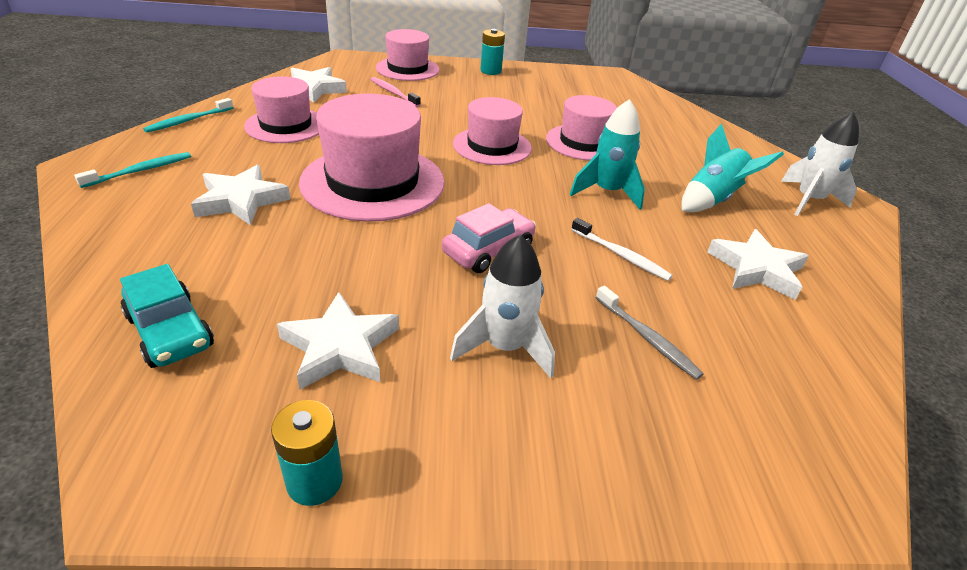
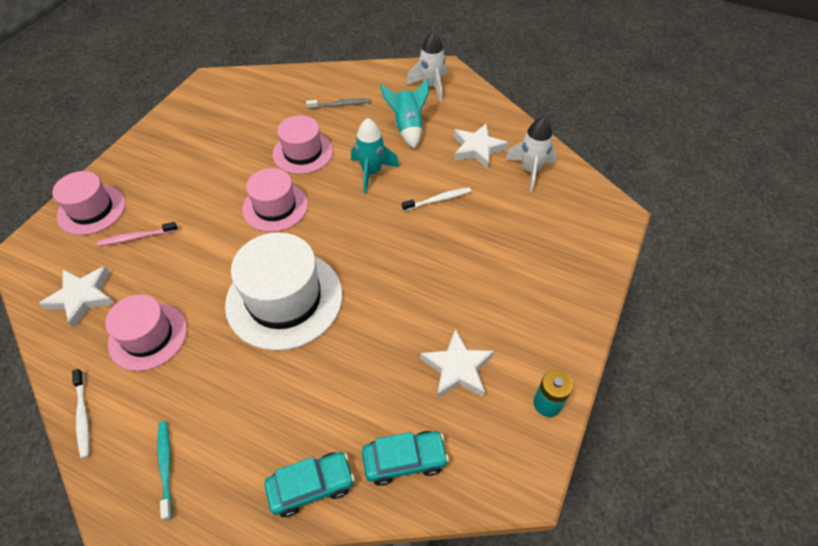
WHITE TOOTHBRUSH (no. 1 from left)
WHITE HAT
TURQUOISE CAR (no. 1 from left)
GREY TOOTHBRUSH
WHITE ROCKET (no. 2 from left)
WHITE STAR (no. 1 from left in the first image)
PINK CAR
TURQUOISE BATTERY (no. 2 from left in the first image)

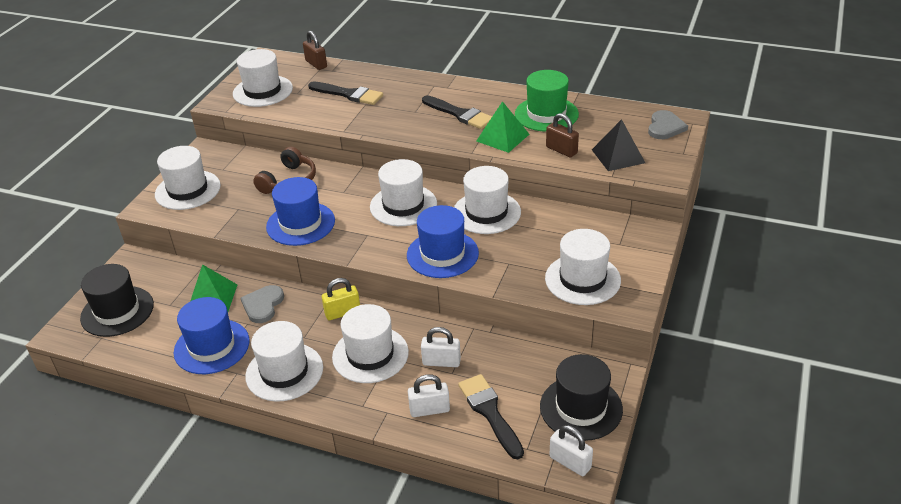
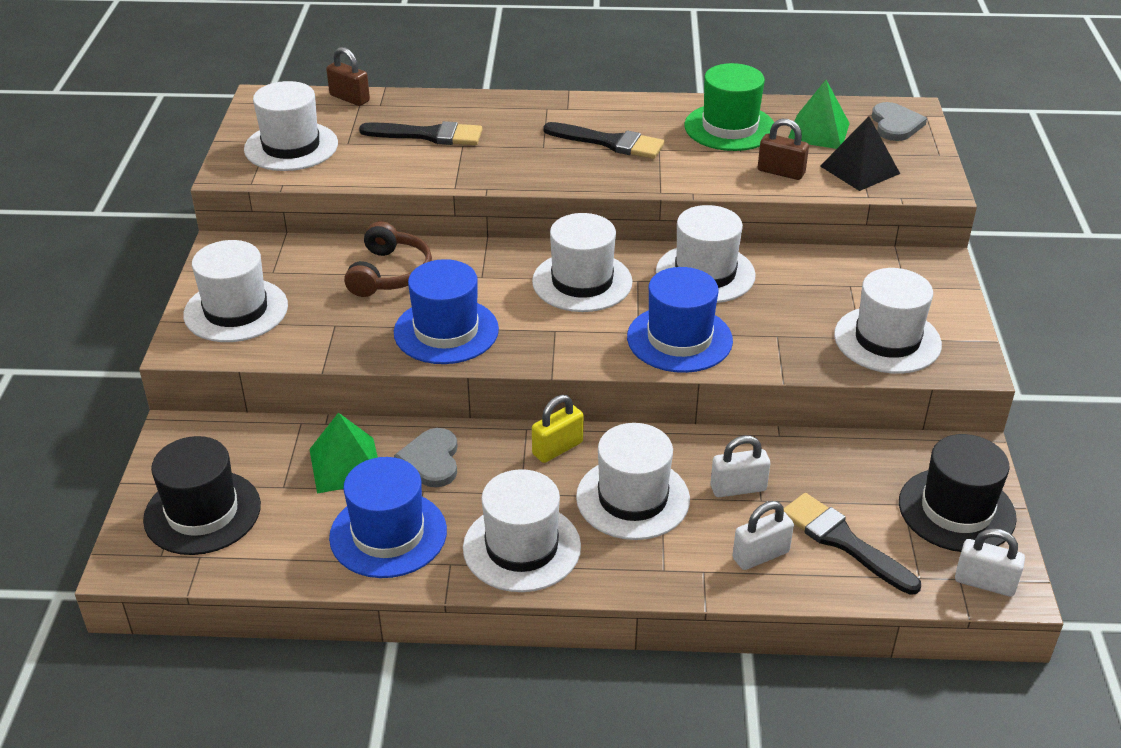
GREEN PYRAMID (no. 2 from left)

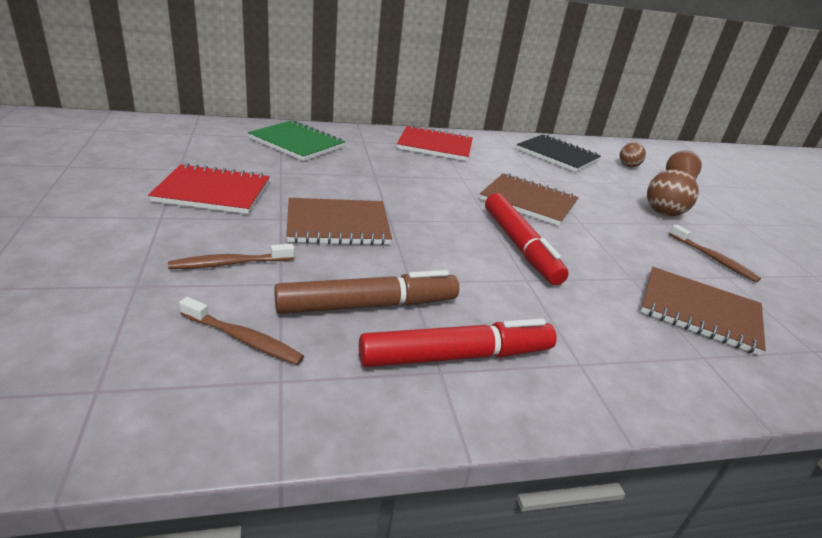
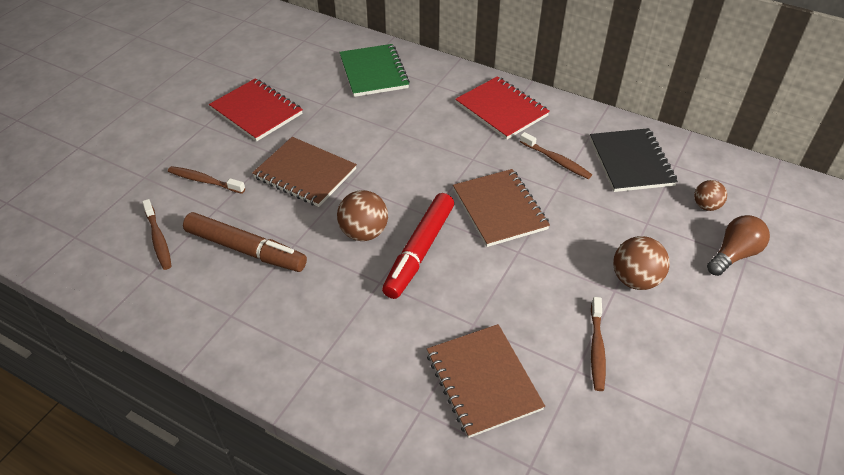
BROWN BALL (no. 1 from left)
BROWN TOOTHBRUSH (no. 3 from left)
RED MARKER (no. 1 from left in the first image)

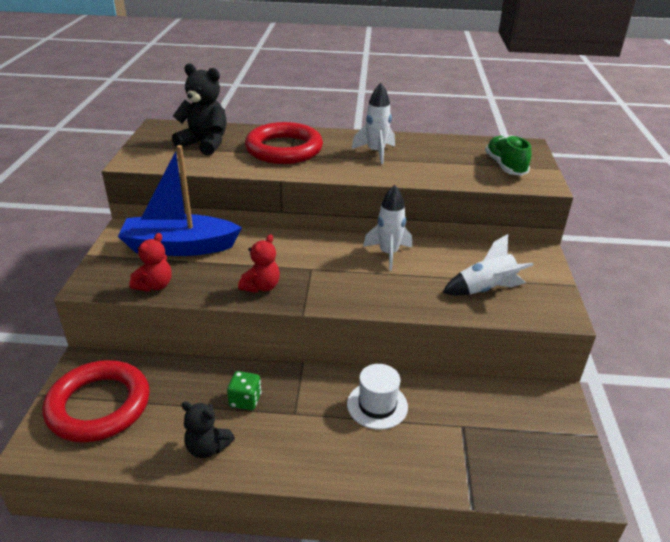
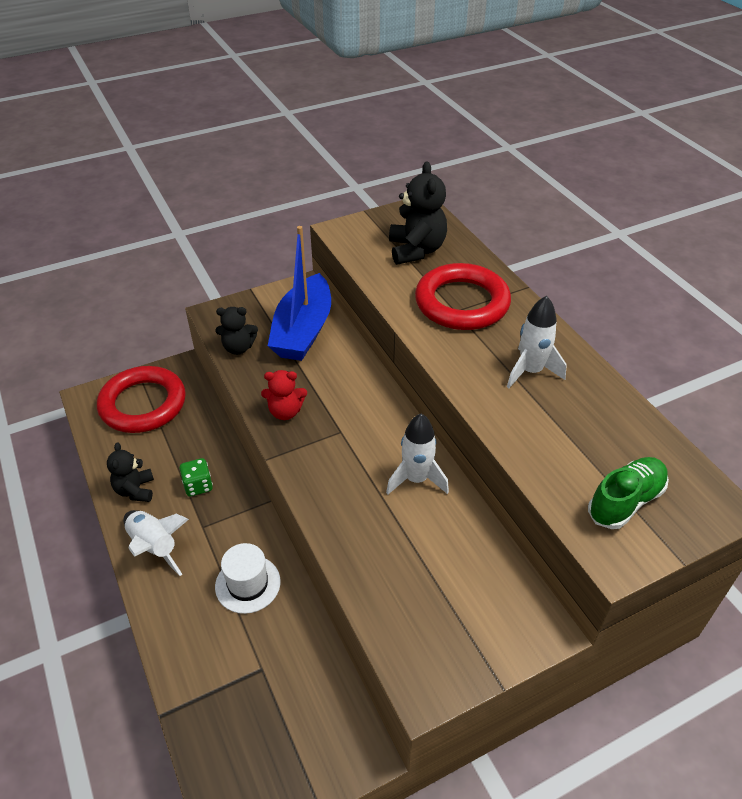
WHITE ROCKET (no. 1 from left)
BLACK TEDDY BEAR (no. 2 from left)
BLUE BOAT

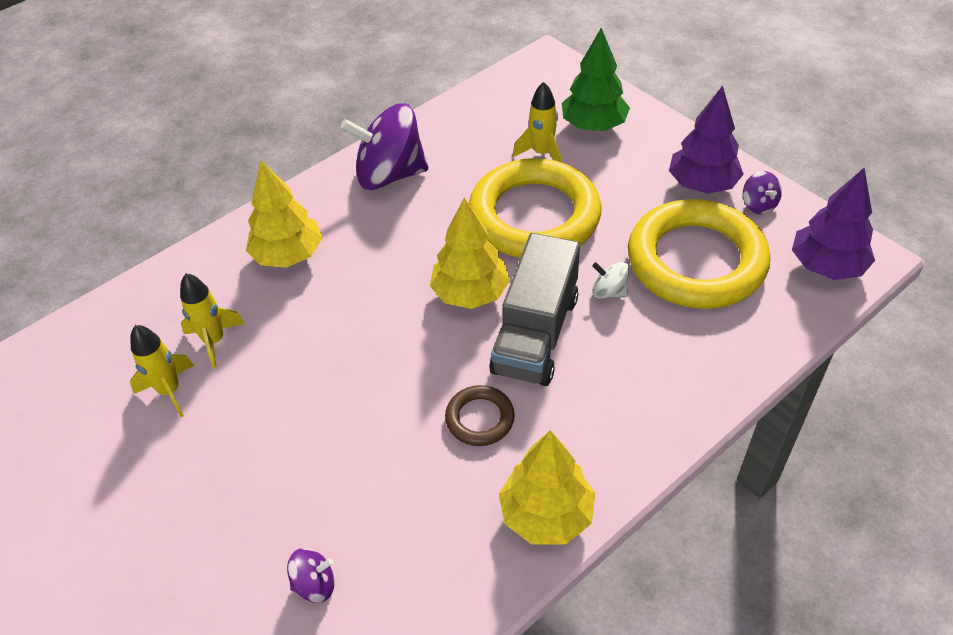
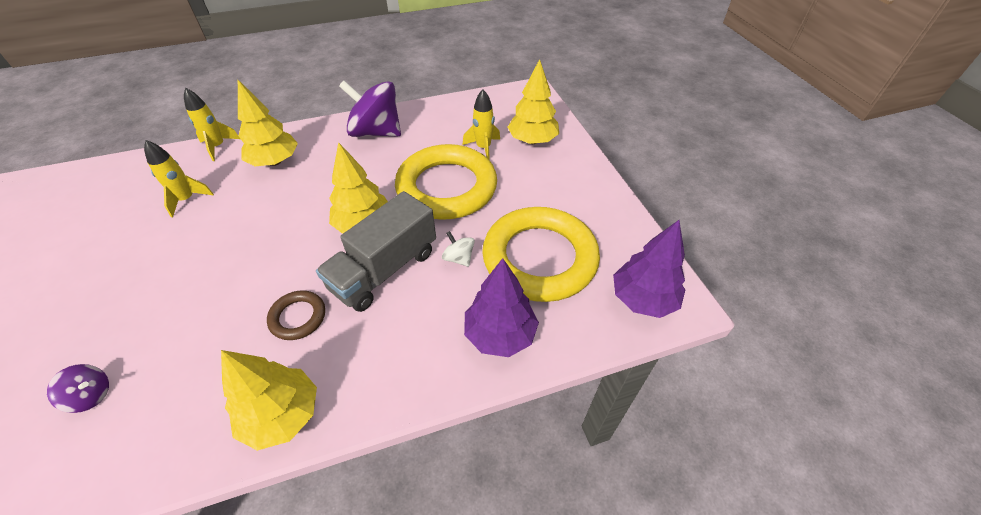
YELLOW ROCKET (no. 2 from left)
PURPLE TREE (no. 1 from left)
YELLOW TREE (no. 4 from left)
PURPLE SPINNING TOP (no. 3 from left in the first image)

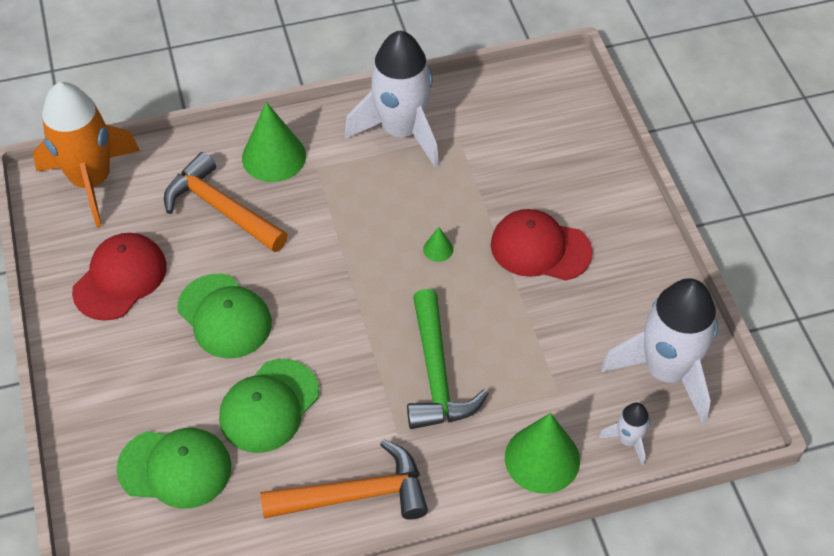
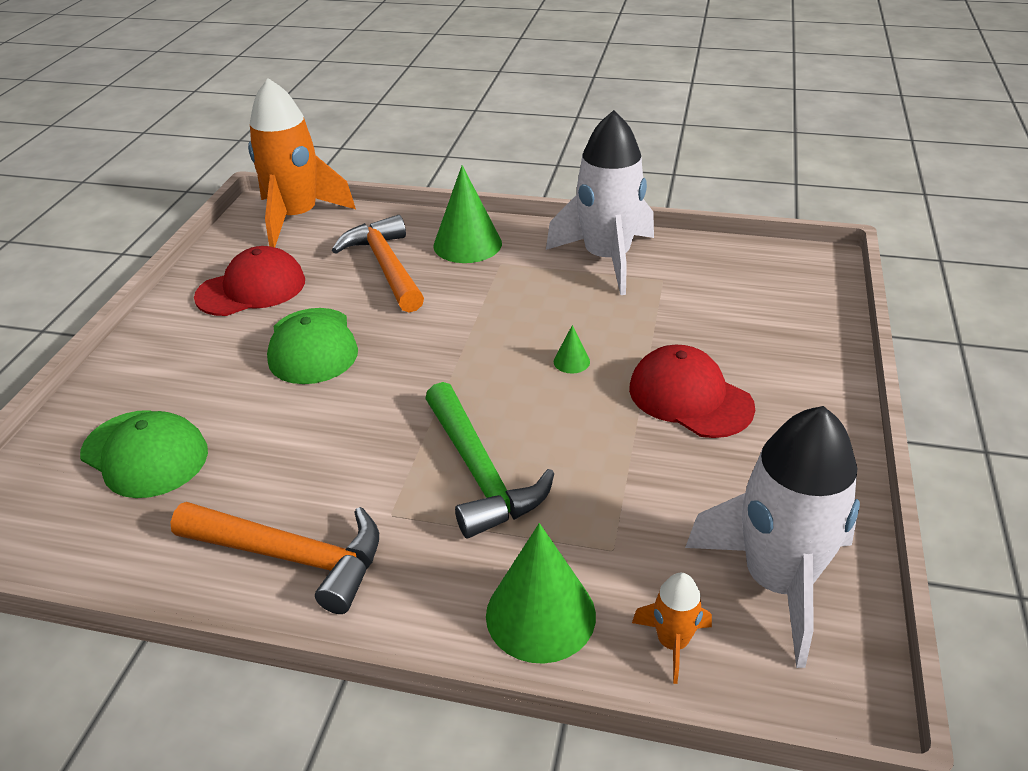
GREEN HAMMER
ORANGE ROCKET (no. 2 from left)
GREEN CAP (no. 3 from left in the first image)

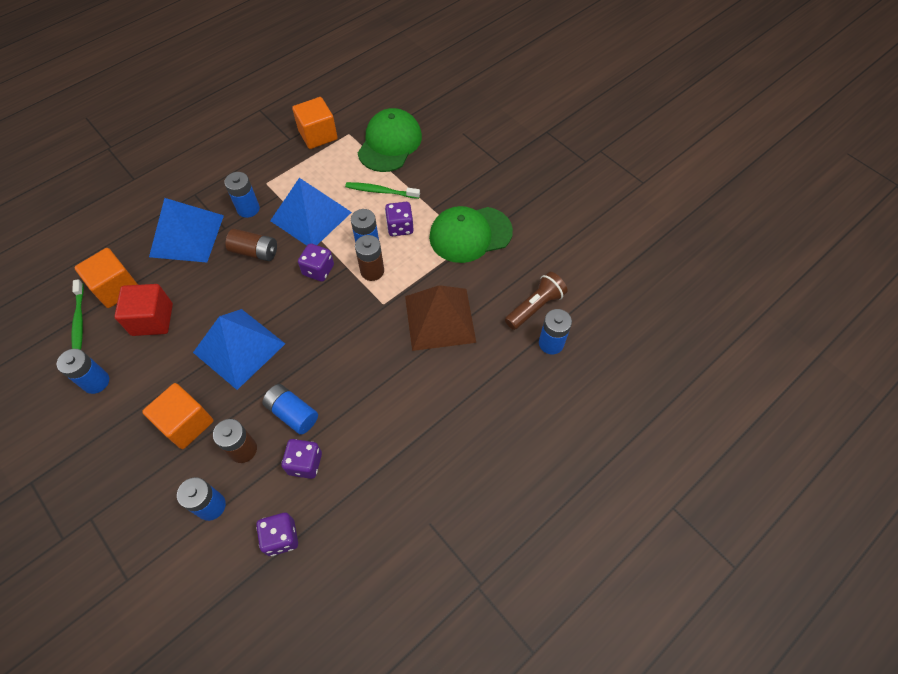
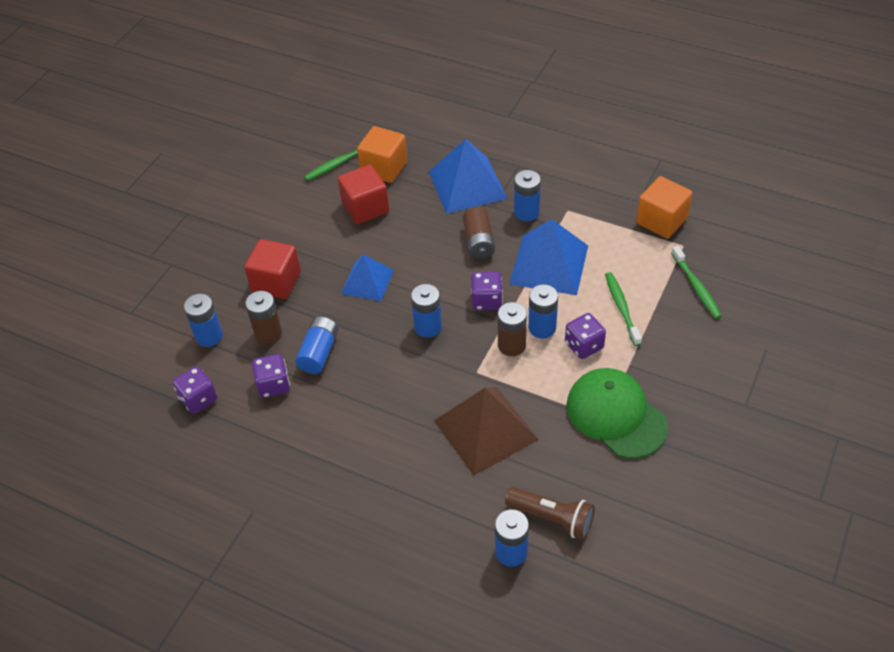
RED CUBE (no. 1 from left)
BLUE PYRAMID (no. 1 from left)
BLUE BATTERY (no. 3 from left)
GREEN TOOTHBRUSH (no. 3 from left)

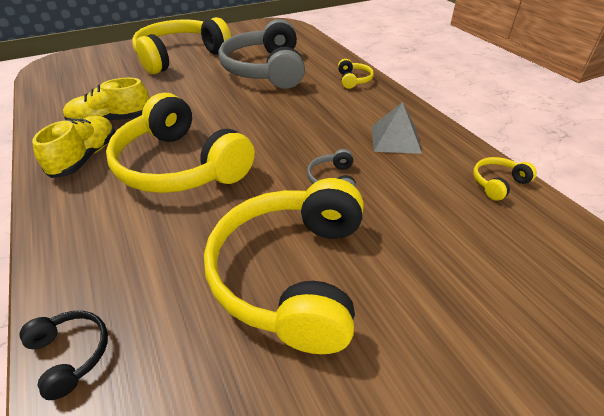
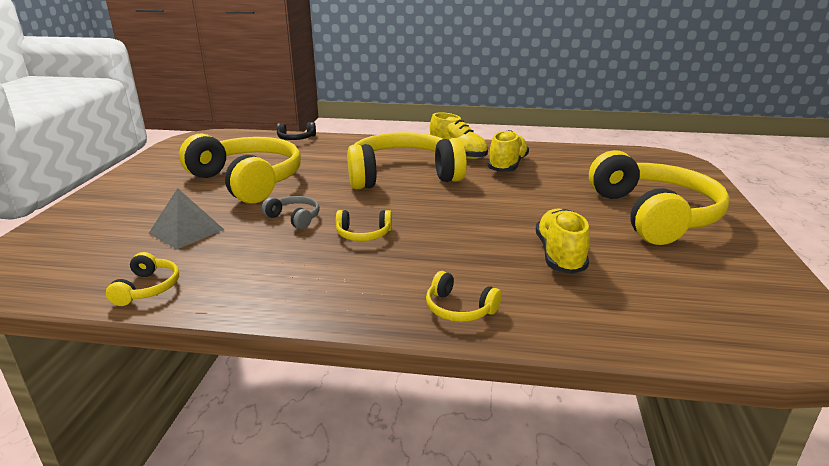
GREY PYRAMID
YELLOW HEADPHONES (no. 3 from left)
YELLOW SHOE (no. 3 from left)

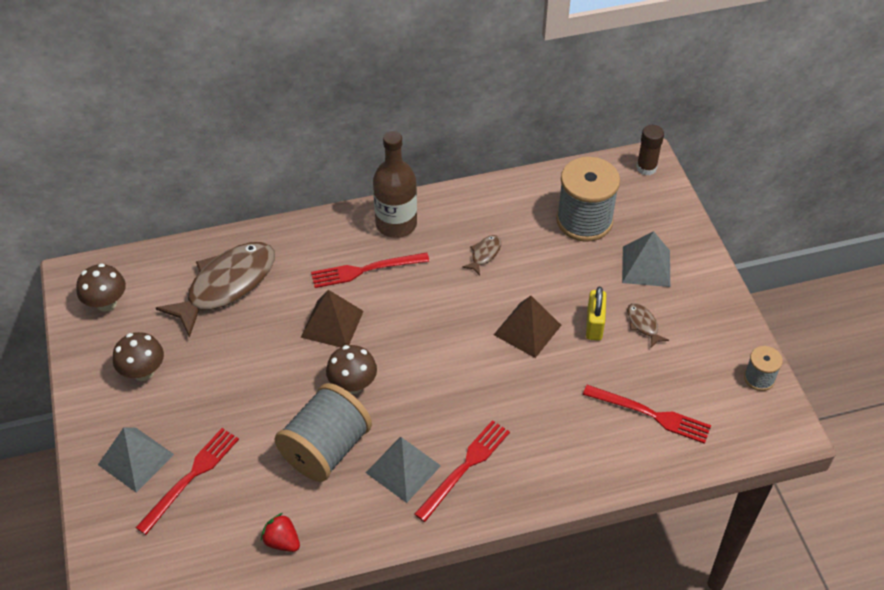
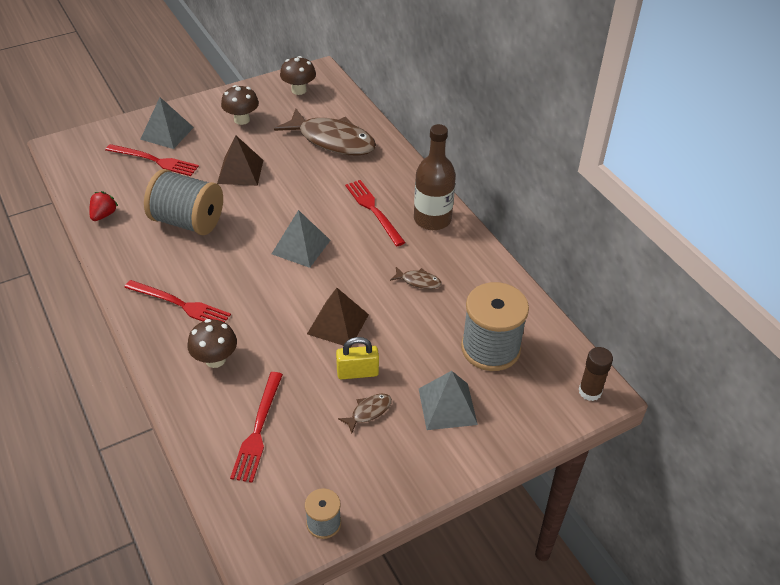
BROWN MUSHROOM (no. 1 from left)
BROWN PYRAMID (no. 1 from left)
GREY PYRAMID (no. 2 from left)

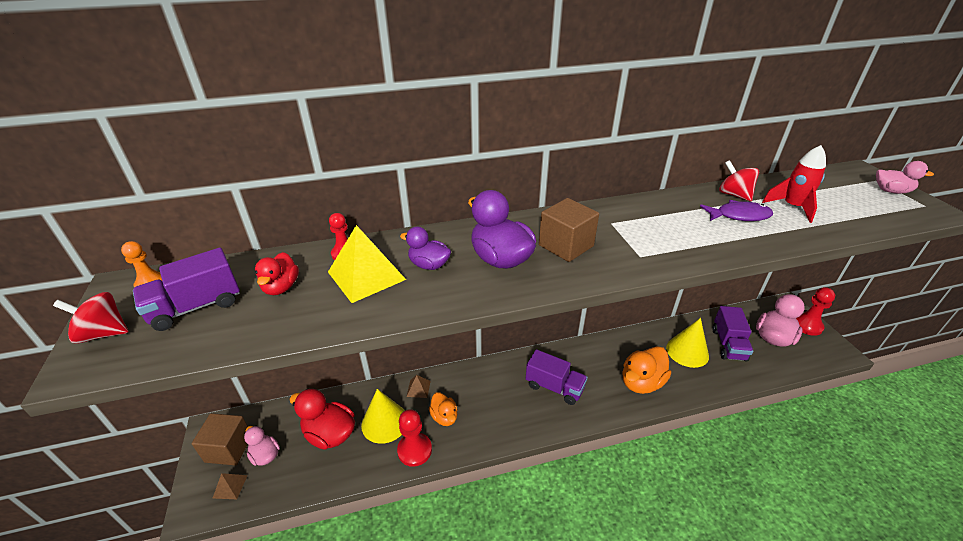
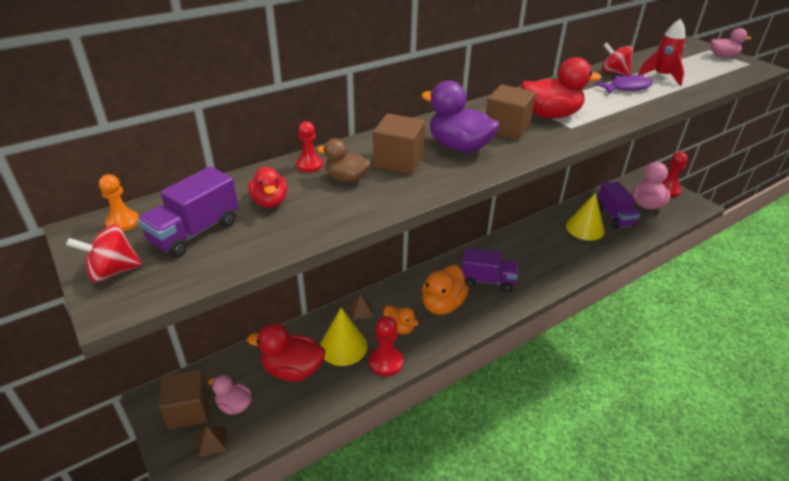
BROWN DUCK
BROWN CUBE (no. 2 from left)
ORANGE DUCK (no. 2 from left)
RED DUCK (no. 3 from left)

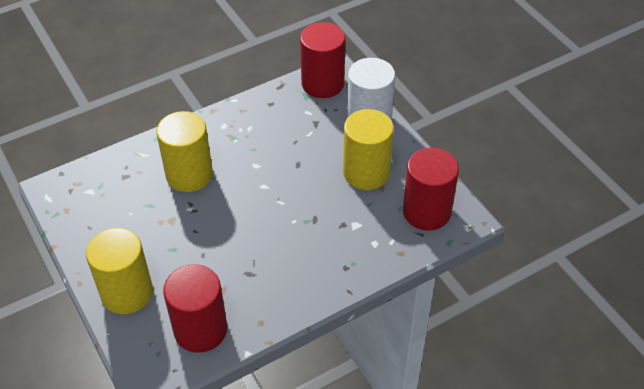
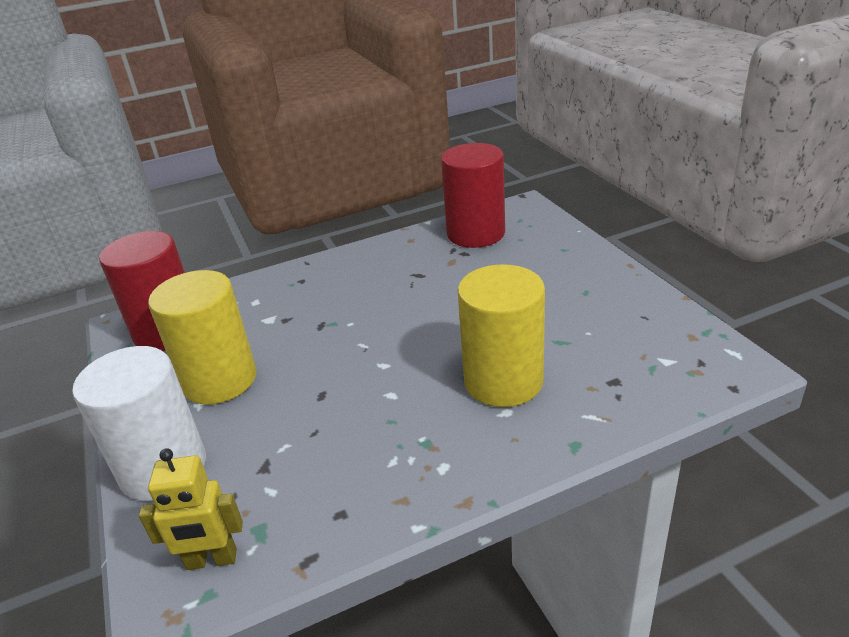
YELLOW ROBOT
YELLOW CYLINDER (no. 1 from left in the first image)

